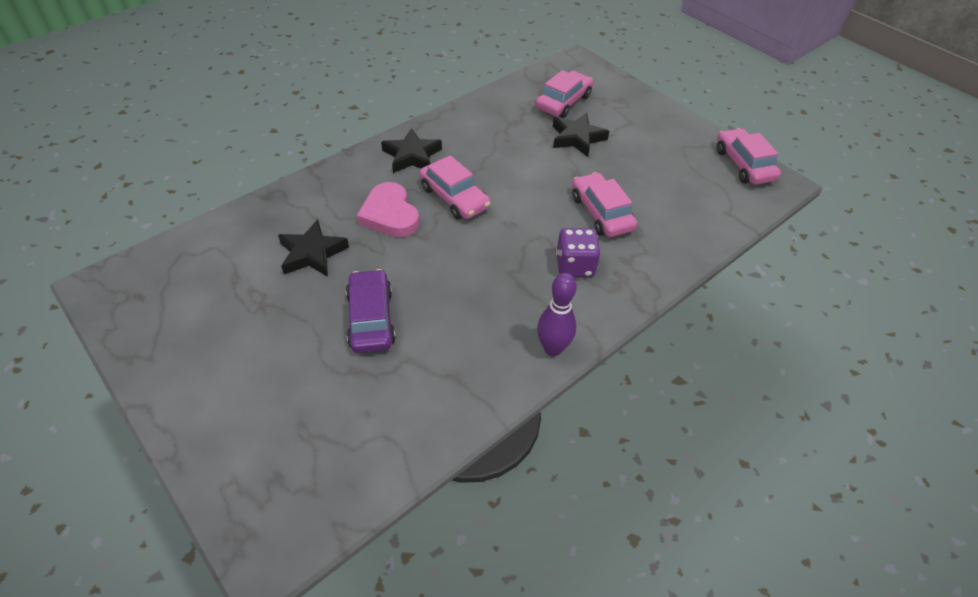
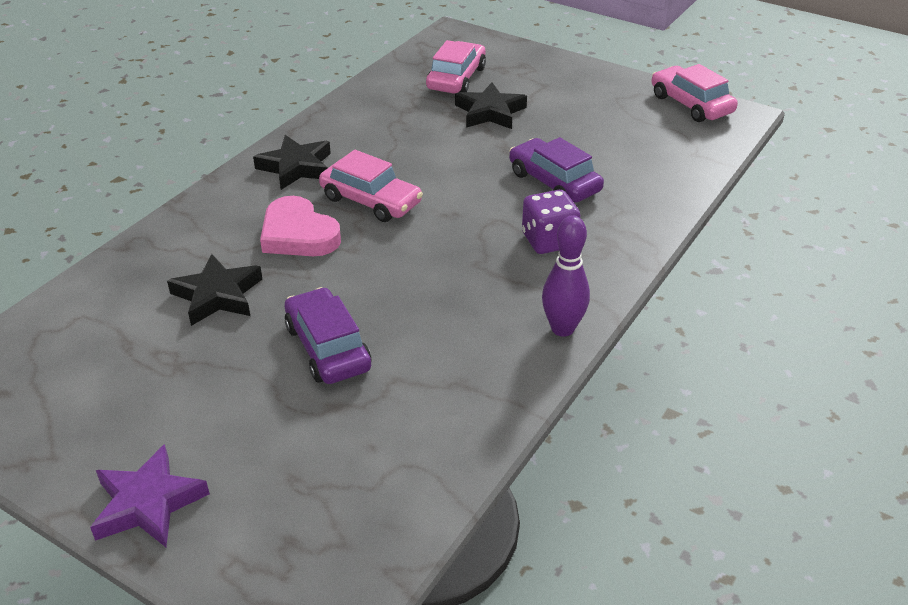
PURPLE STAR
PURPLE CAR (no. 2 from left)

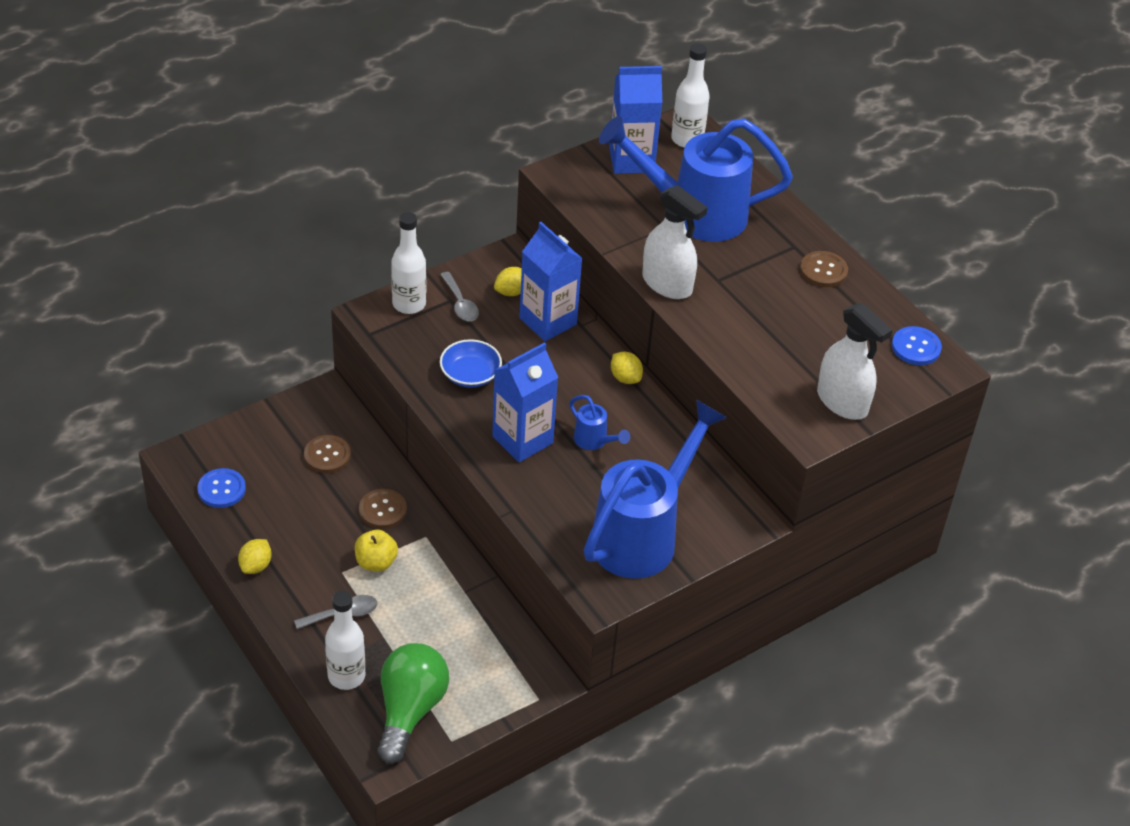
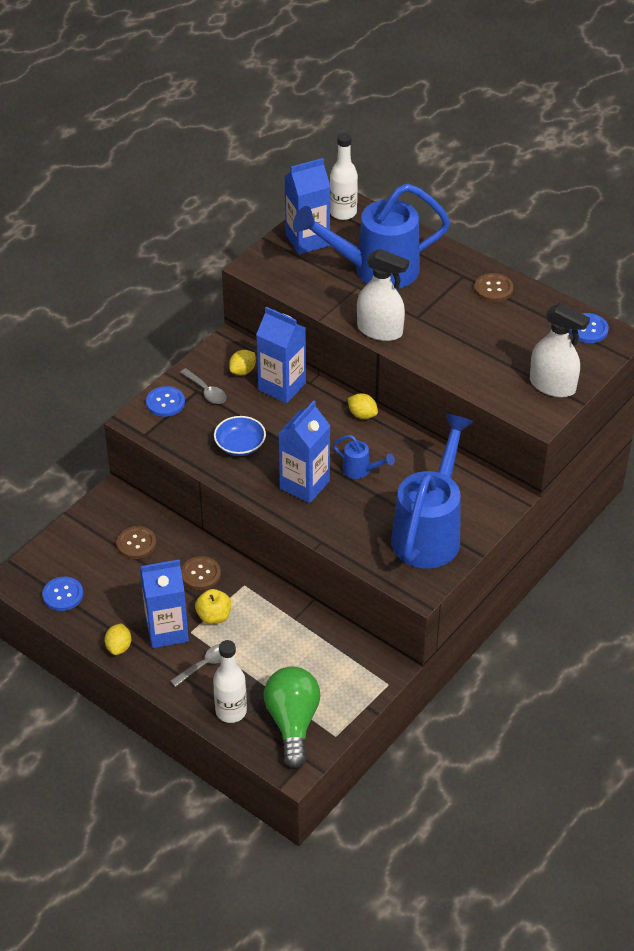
BLUE CARTON (no. 1 from left)
BLUE BUTTON (no. 2 from left)

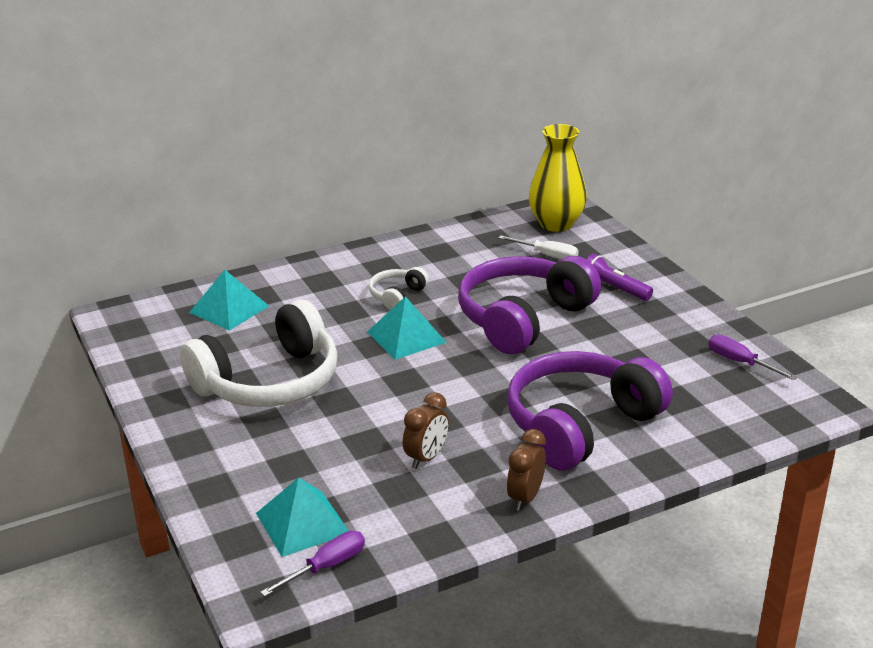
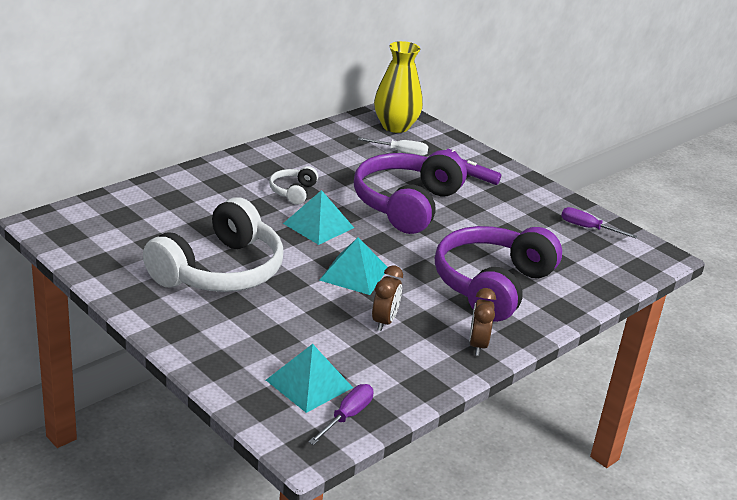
TURQUOISE PYRAMID (no. 3 from left)

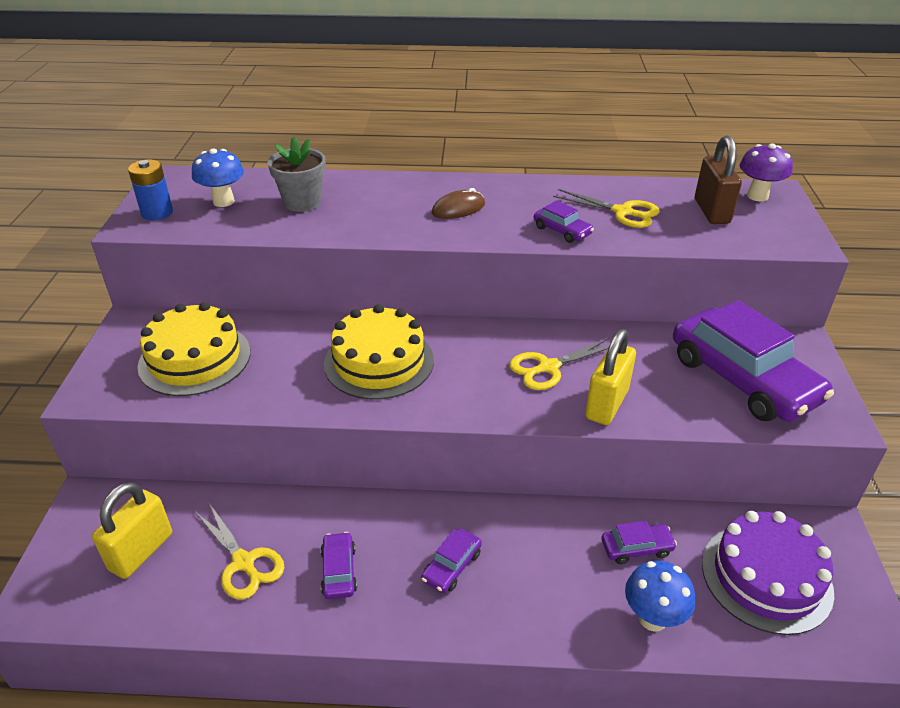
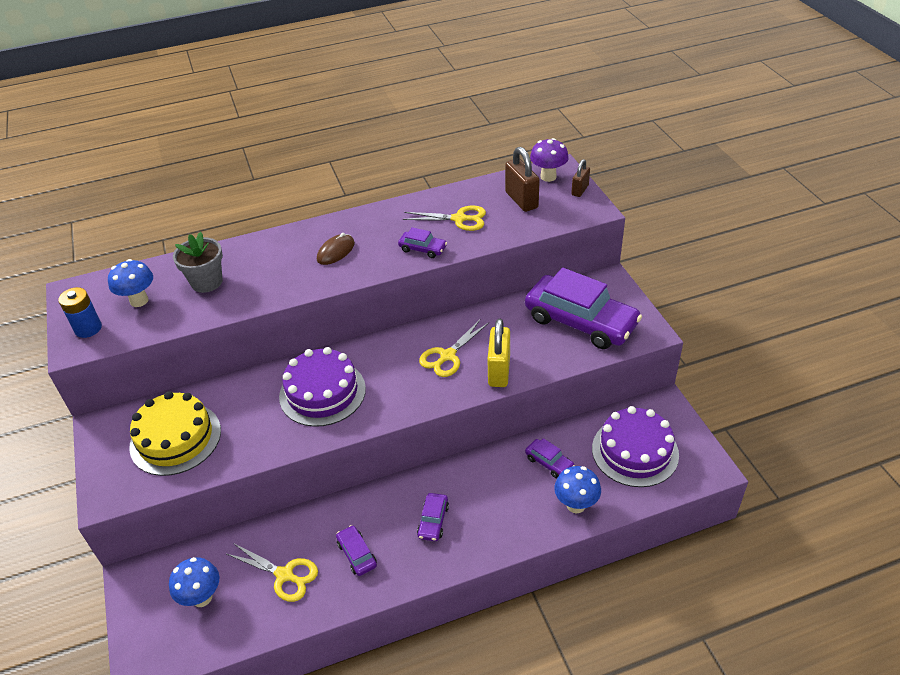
BLUE MUSHROOM (no. 2 from left)
PURPLE CAKE (no. 1 from left)
PURPLE CAR (no. 4 from left)
BROWN PADLOCK (no. 2 from left)

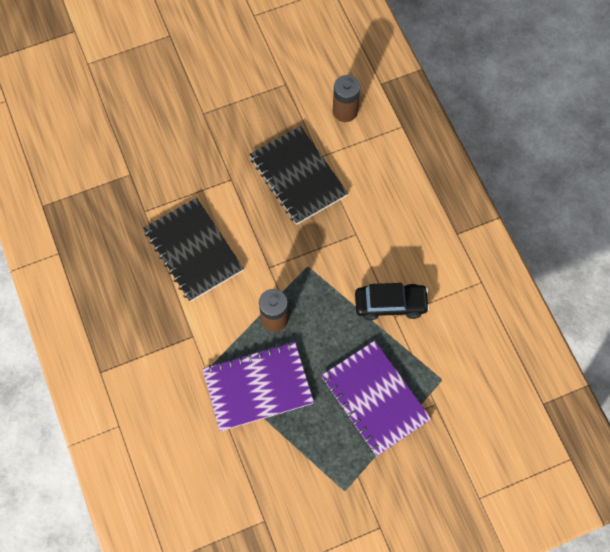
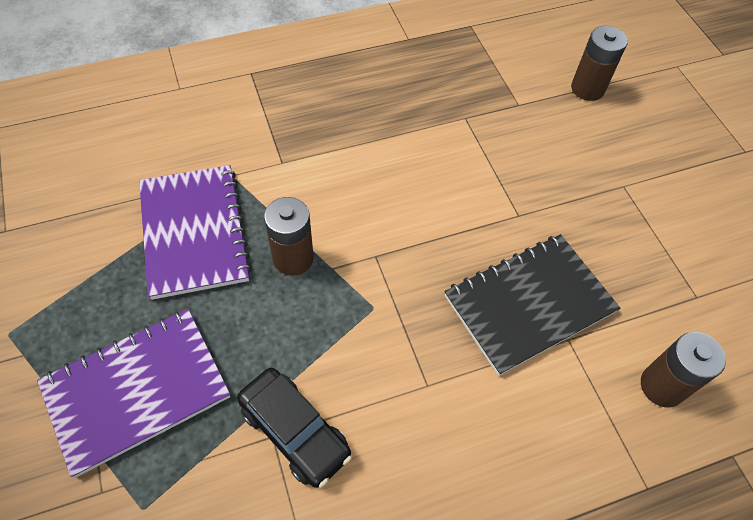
BLACK CAR
BROWN BATTERY (no. 2 from left)
BLACK NOTEBOOK (no. 1 from left in the first image)

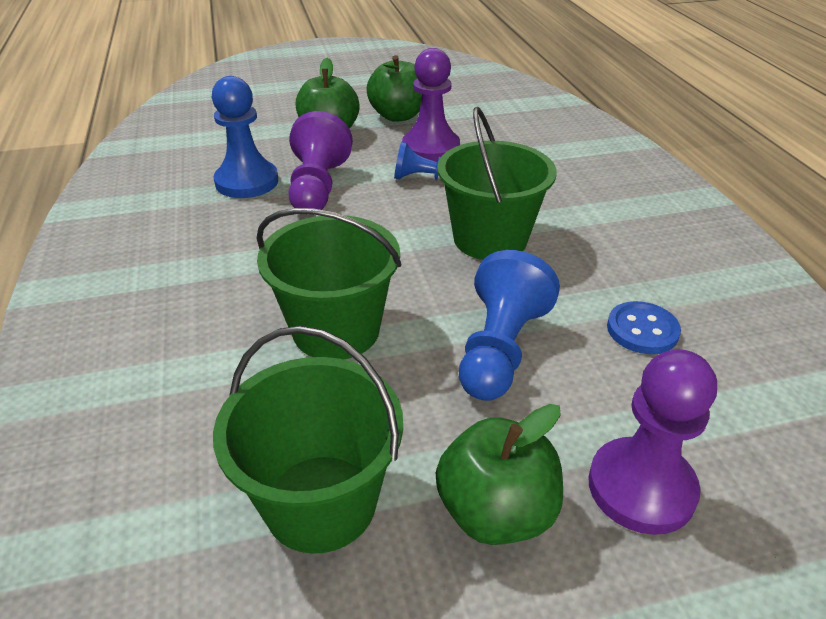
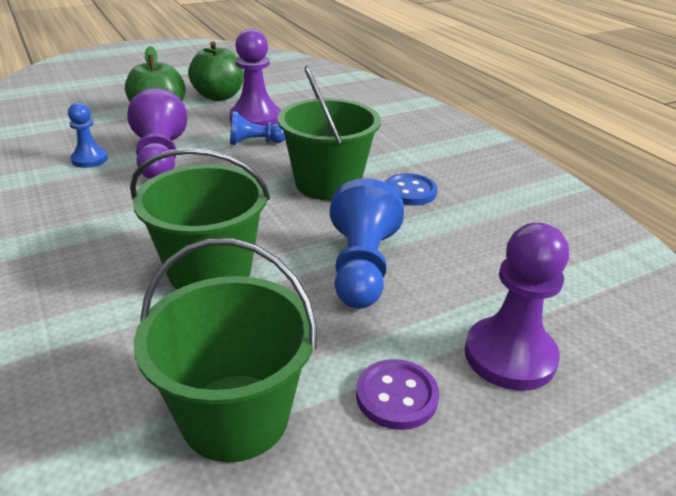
BLUE PAWN (no. 1 from left)
PURPLE BUTTON
BLUE BUTTON

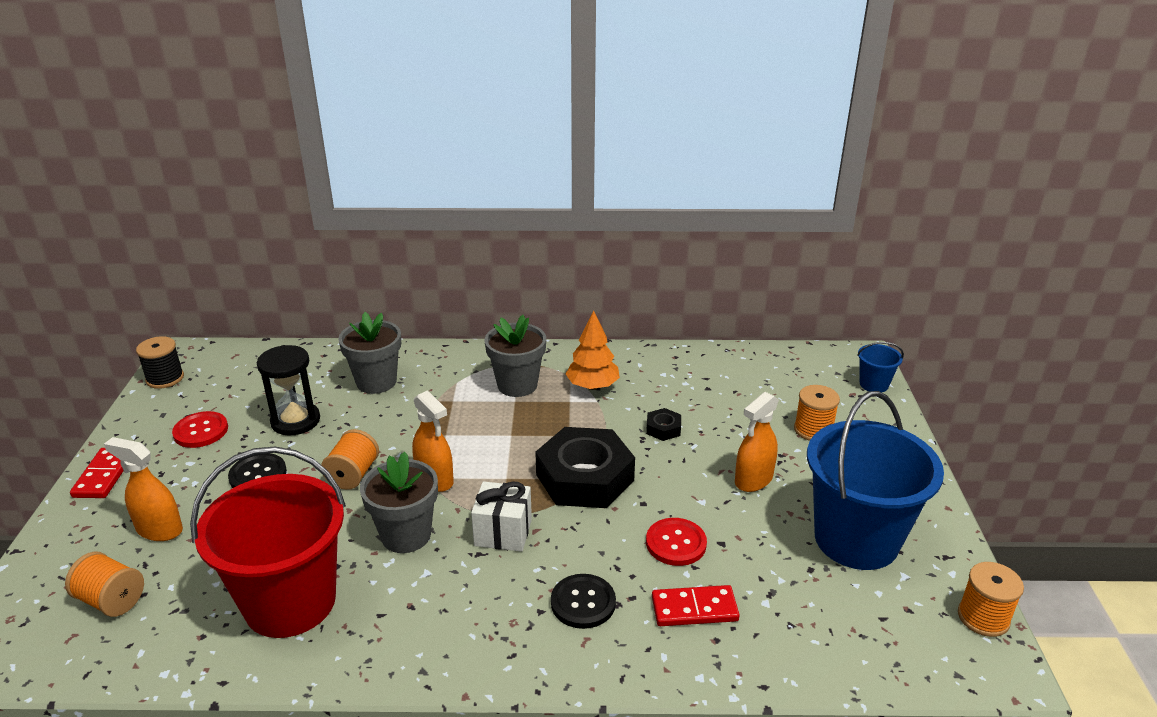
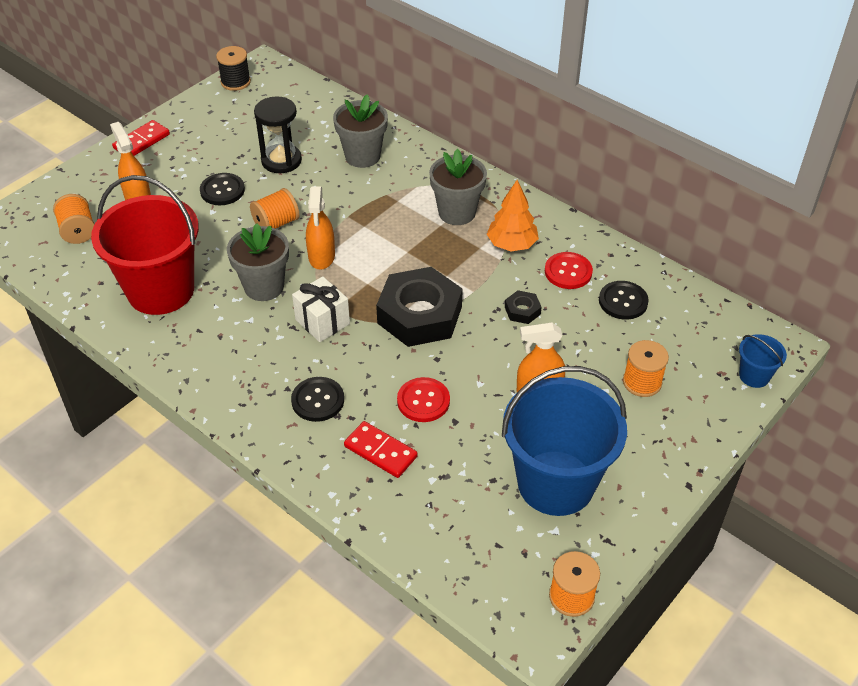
RED BUTTON (no. 2 from left)
BLACK BUTTON (no. 3 from left)

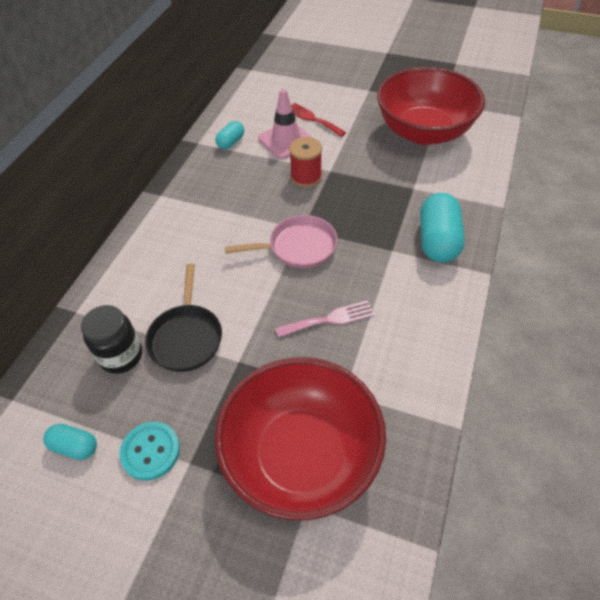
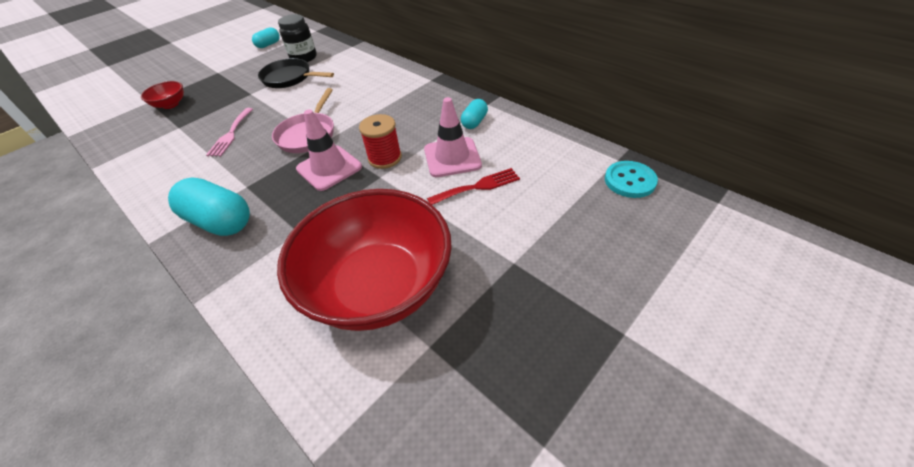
RED BOWL (no. 1 from left)
PINK TRAFFIC CONE (no. 1 from left)
TURQUOISE CAPSULE (no. 3 from left)
TURQUOISE BUTTON

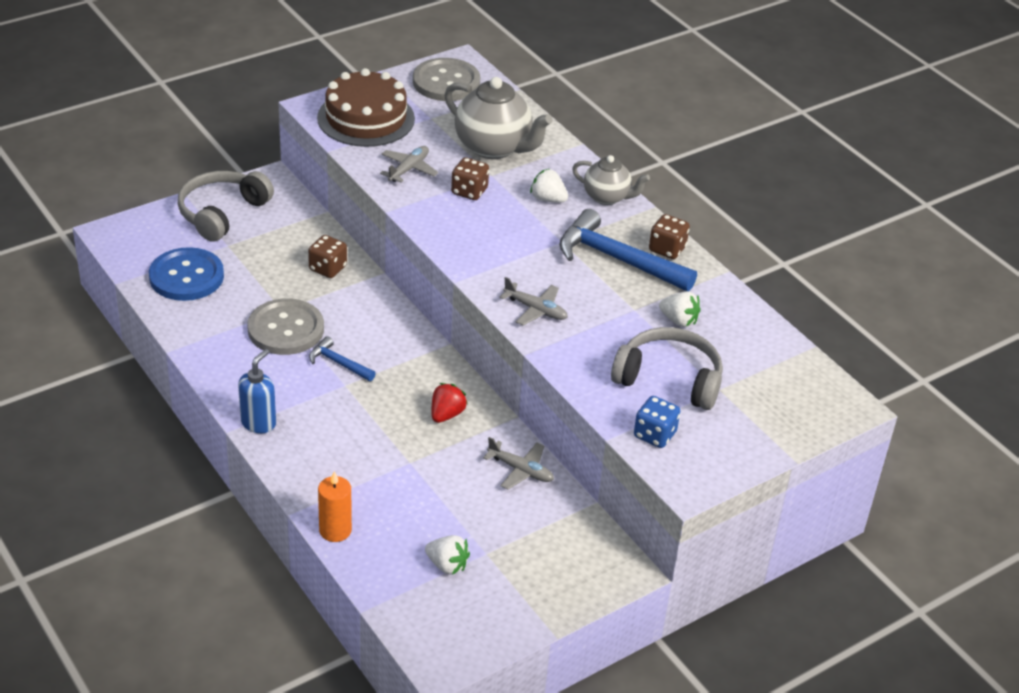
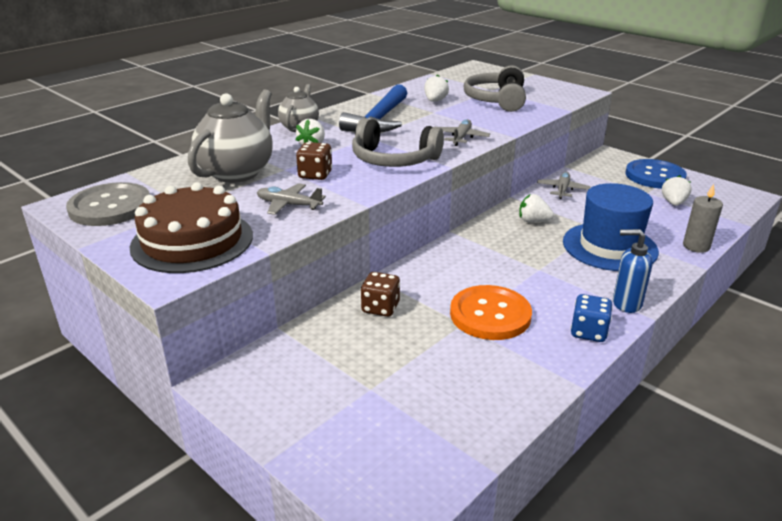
GREY HEADPHONES (no. 1 from left)
ORANGE BUTTON
WHITE STRAWBERRY (no. 3 from left)
BLUE HAT
BLUE DICE
BLUE BUTTON
GREY CANDLE
BLUE HAMMER (no. 1 from left in the first image)
BROWN DICE (no. 3 from left in the first image)

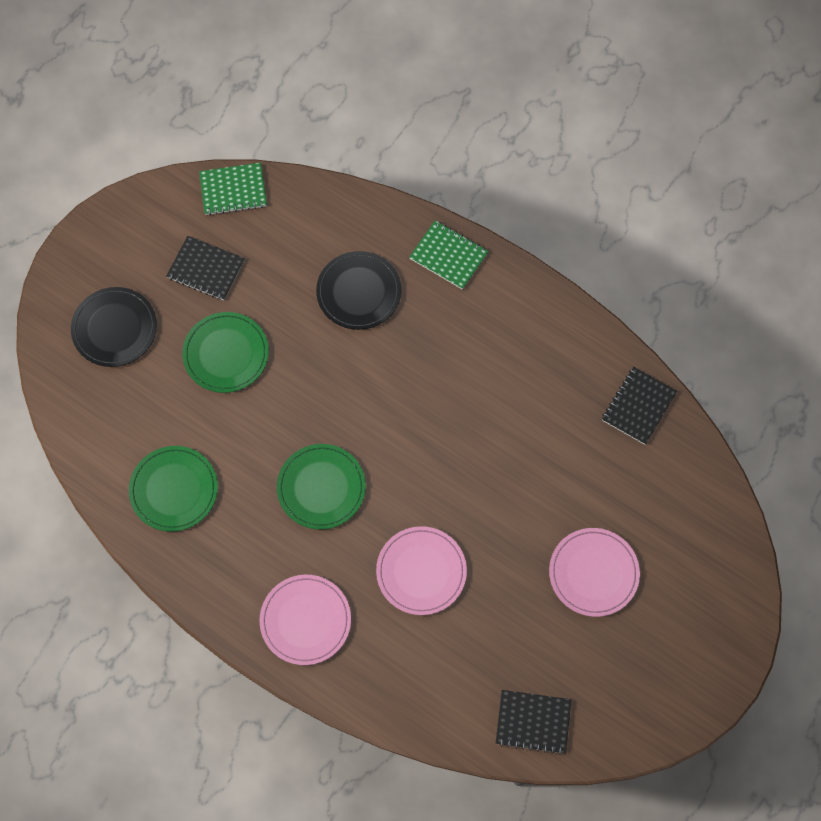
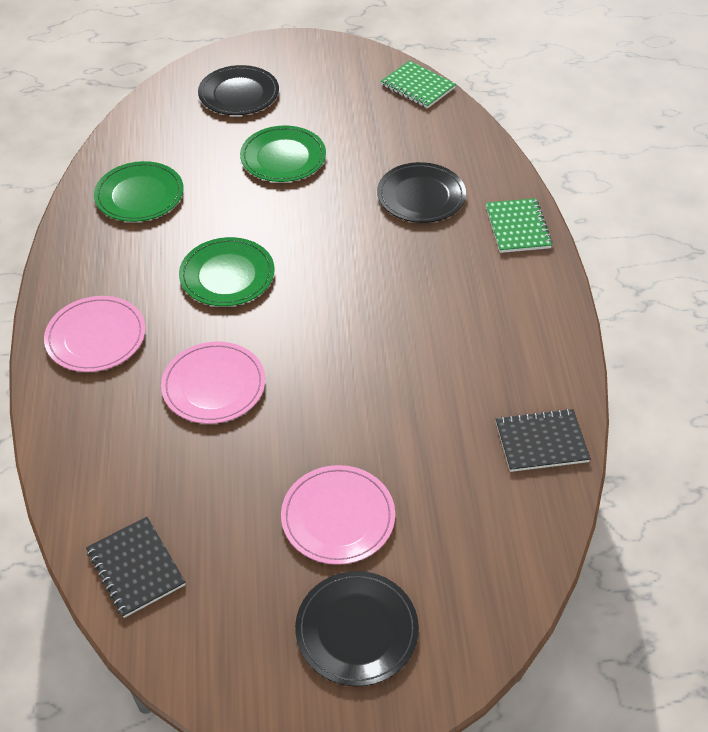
BLACK PLATE (no. 2 from left)
BLACK NOTEBOOK (no. 1 from left in the first image)

